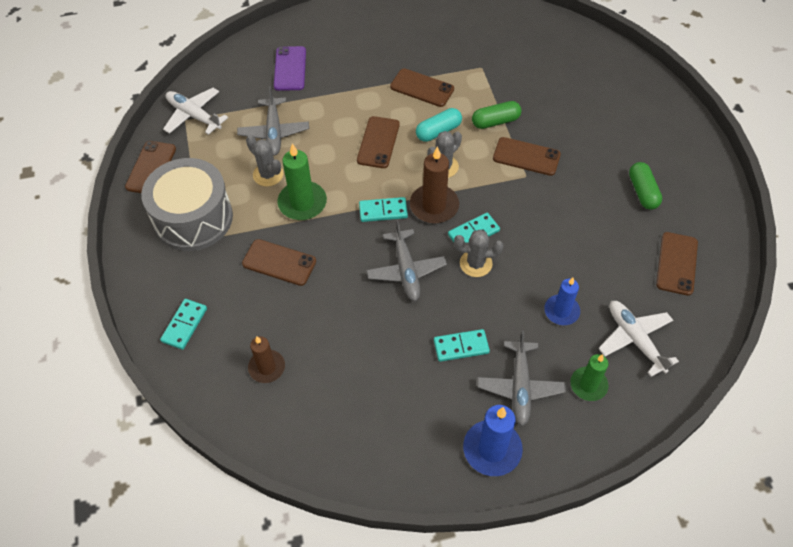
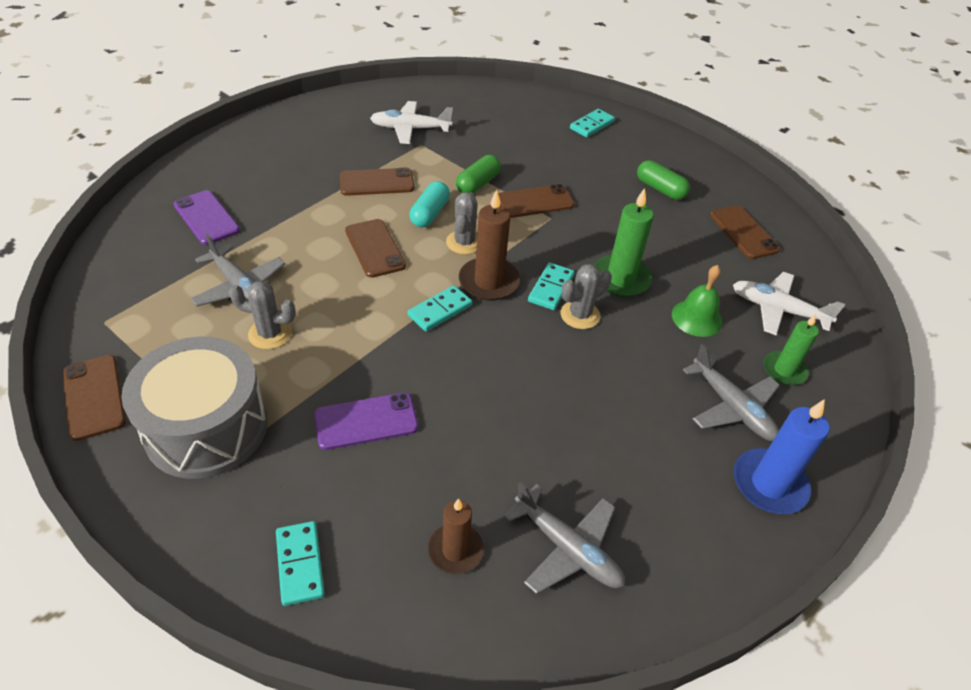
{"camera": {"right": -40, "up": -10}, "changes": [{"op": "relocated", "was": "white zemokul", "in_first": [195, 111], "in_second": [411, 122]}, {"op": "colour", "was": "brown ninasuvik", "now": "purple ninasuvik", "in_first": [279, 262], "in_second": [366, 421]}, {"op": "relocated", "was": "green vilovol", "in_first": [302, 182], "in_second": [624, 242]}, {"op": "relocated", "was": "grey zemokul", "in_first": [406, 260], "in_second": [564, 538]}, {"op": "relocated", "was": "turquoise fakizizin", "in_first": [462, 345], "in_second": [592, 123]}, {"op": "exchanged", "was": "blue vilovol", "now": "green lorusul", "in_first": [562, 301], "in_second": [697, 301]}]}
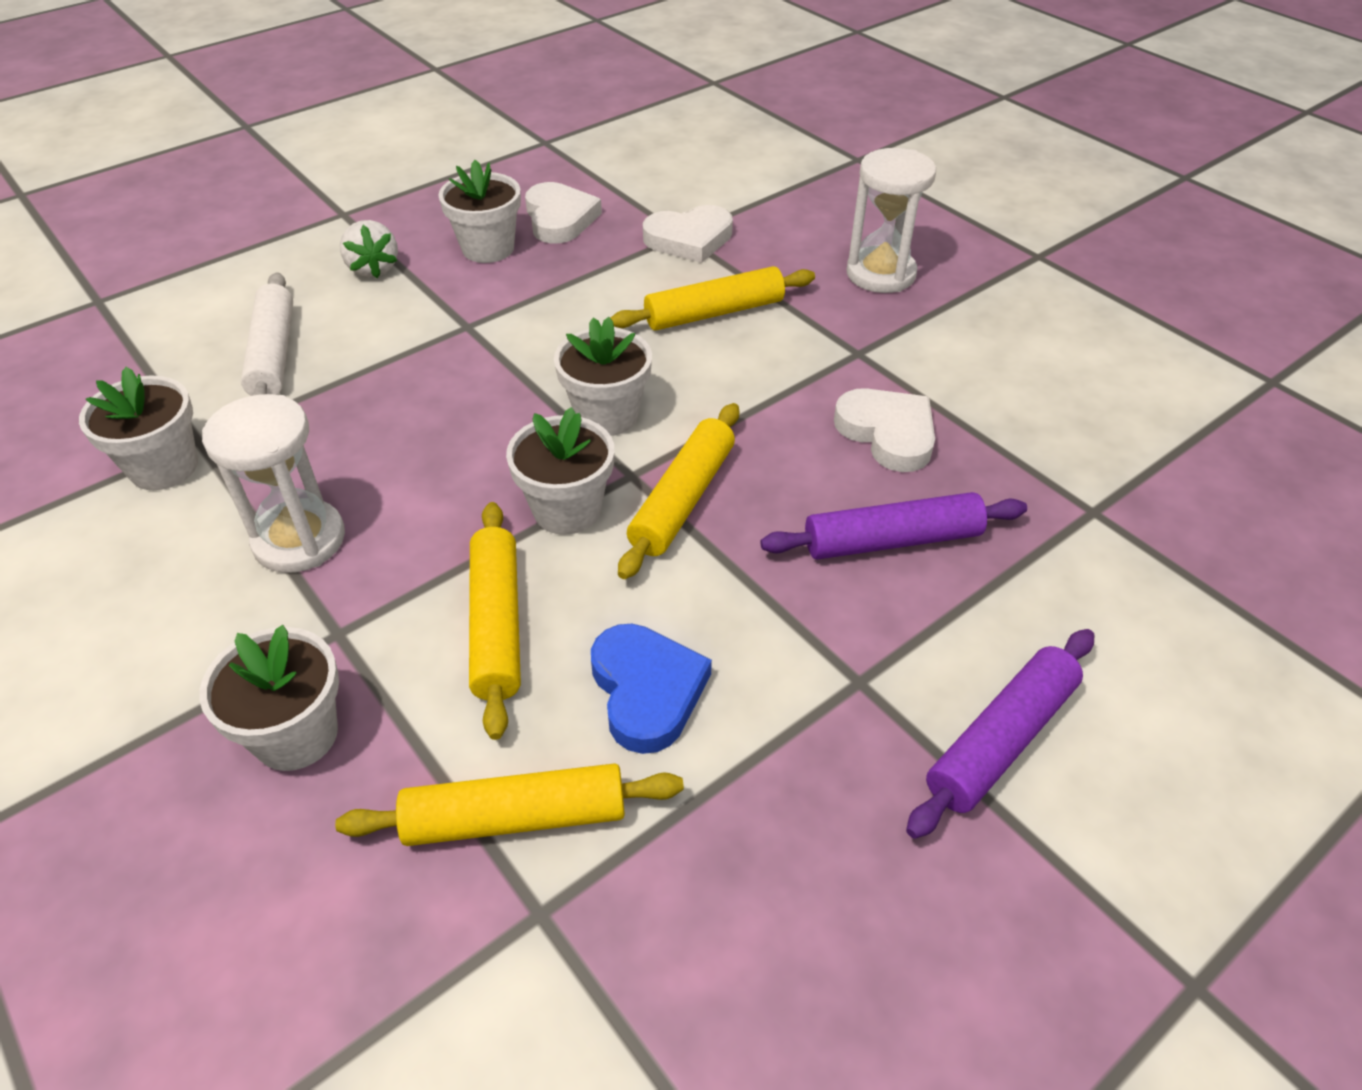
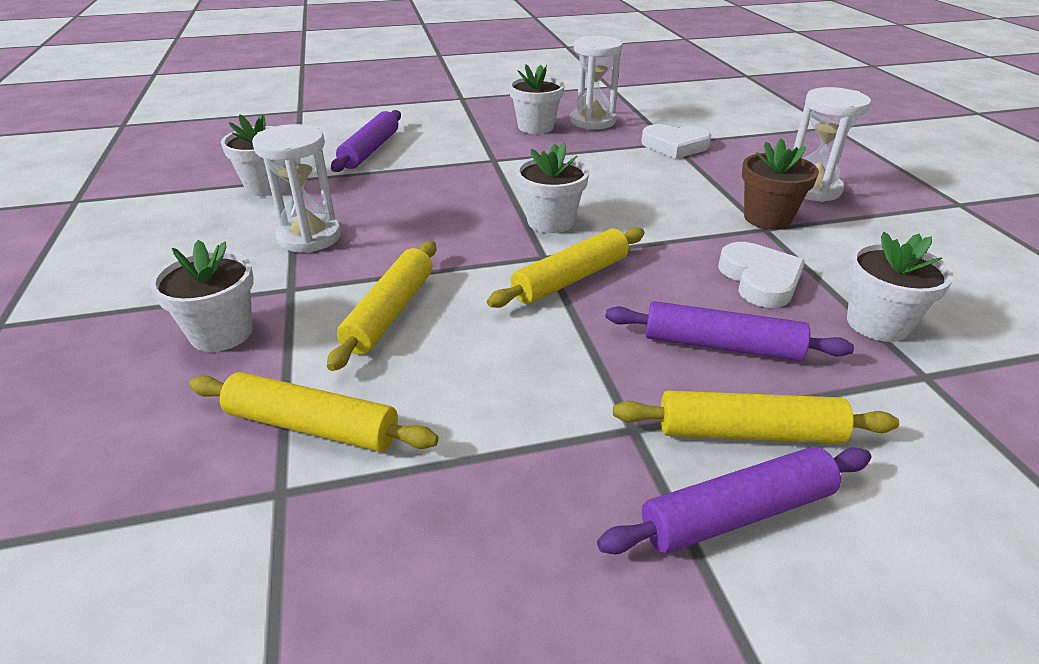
{"camera": {"right": 25, "up": -10}, "changes": [{"op": "colour", "was": "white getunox", "now": "purple getunox", "in_first": [267, 334], "in_second": [366, 141]}, {"op": "missing", "was": "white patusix", "in_first": [369, 249]}, {"op": "relocated", "was": "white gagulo", "in_first": [560, 471], "in_second": [900, 287]}, {"op": "exchanged", "was": "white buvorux", "now": "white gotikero", "in_first": [563, 213], "in_second": [596, 83]}, {"op": "missing", "was": "blue buvorux", "in_first": [651, 689]}, {"op": "relocated", "was": "yellow getunox", "in_first": [713, 298], "in_second": [756, 417]}, {"op": "appeared", "now": "brown gagulo", "in_second": [780, 183]}]}
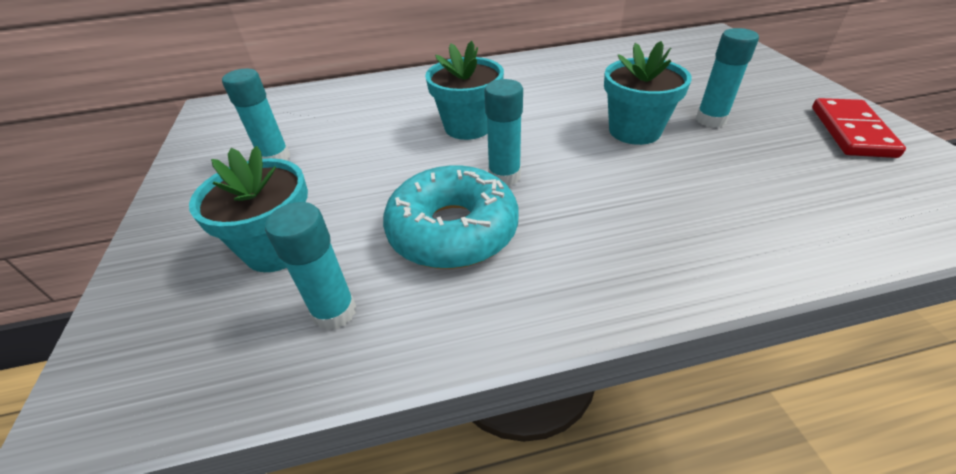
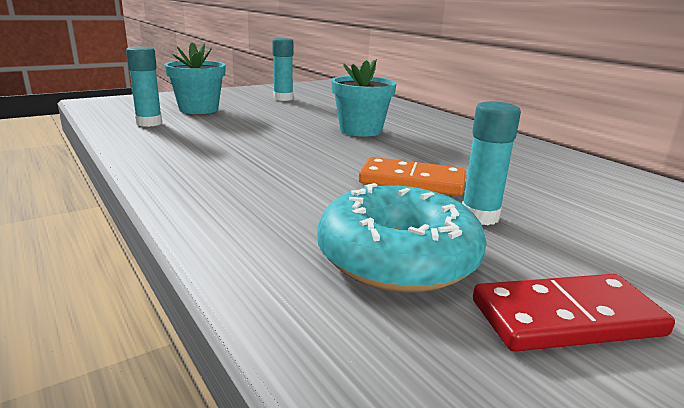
{"camera": {"right": 65, "up": -20}, "changes": [{"op": "relocated", "was": "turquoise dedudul", "in_first": [450, 217], "in_second": [402, 237]}, {"op": "missing", "was": "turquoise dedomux", "in_first": [503, 132]}, {"op": "exchanged", "was": "turquoise gagulo", "now": "orange fakizizin", "in_first": [648, 93], "in_second": [412, 176]}]}
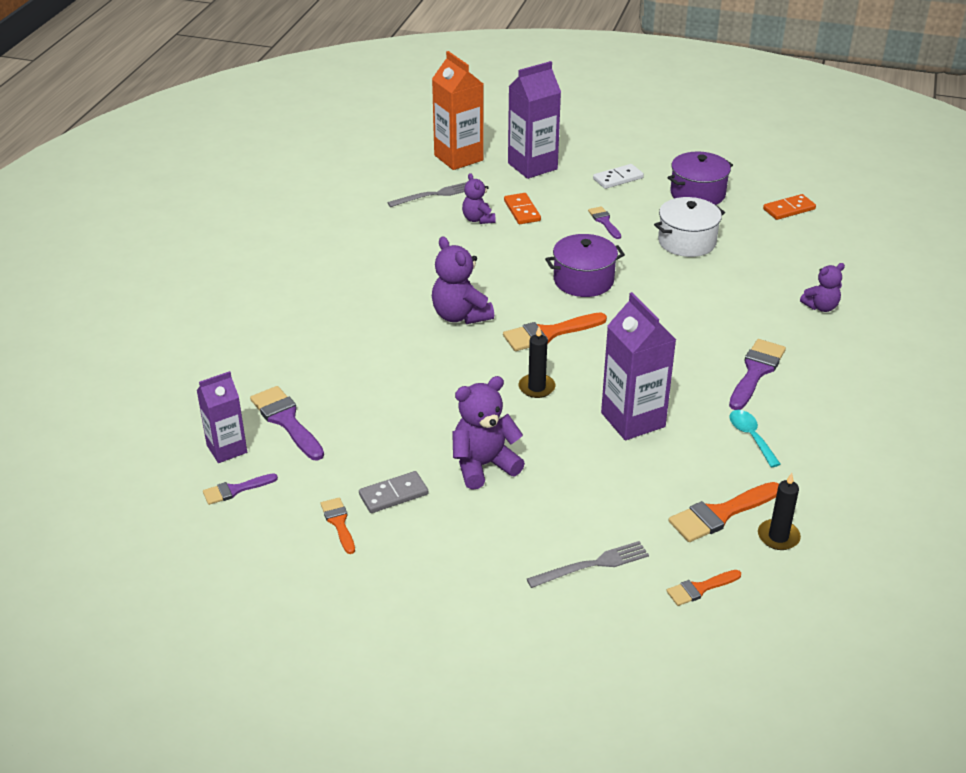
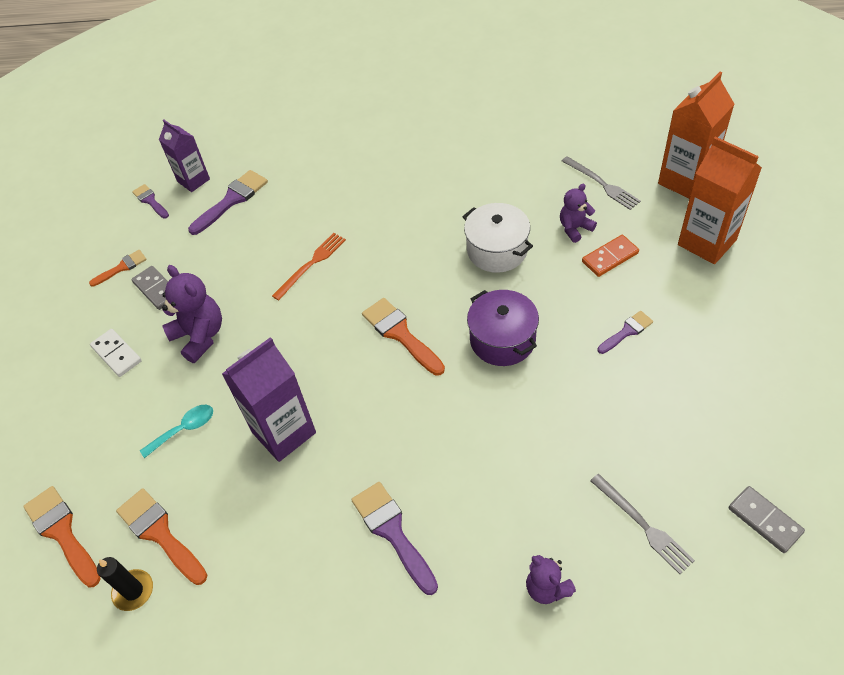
{"camera": {"right": 80, "up": 15}, "changes": [{"op": "missing", "was": "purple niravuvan", "in_first": [463, 280]}, {"op": "colour", "was": "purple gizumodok", "now": "orange gizumodok", "in_first": [534, 120], "in_second": [720, 200]}, {"op": "missing", "was": "black vilovol", "in_first": [537, 362]}, {"op": "relocated", "was": "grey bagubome", "in_first": [588, 564], "in_second": [642, 524]}, {"op": "relocated", "was": "white fakizizin", "in_first": [618, 176], "in_second": [116, 353]}, {"op": "relocated", "was": "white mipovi", "in_first": [689, 227], "in_second": [497, 238]}, {"op": "size", "was": "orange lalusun", "in_first": [704, 588], "in_second": [62, 536], "ratio": 1.68}, {"op": "missing", "was": "purple mipovi", "in_first": [700, 178]}, {"op": "spun", "was": "purple lalusun", "in_first": [757, 374], "in_second": [394, 538], "clockwise": -135}, {"op": "relocated", "was": "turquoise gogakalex", "in_first": [755, 438], "in_second": [176, 431]}, {"op": "colour", "was": "orange fakizizin", "now": "grey fakizizin", "in_first": [789, 207], "in_second": [766, 519]}, {"op": "appeared", "now": "orange bagubome", "in_second": [309, 266]}]}
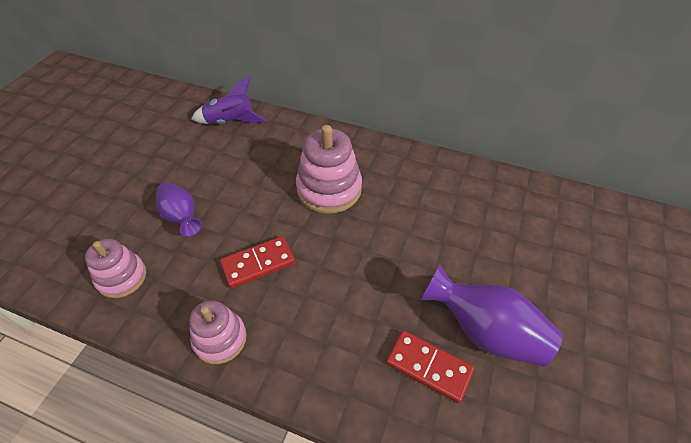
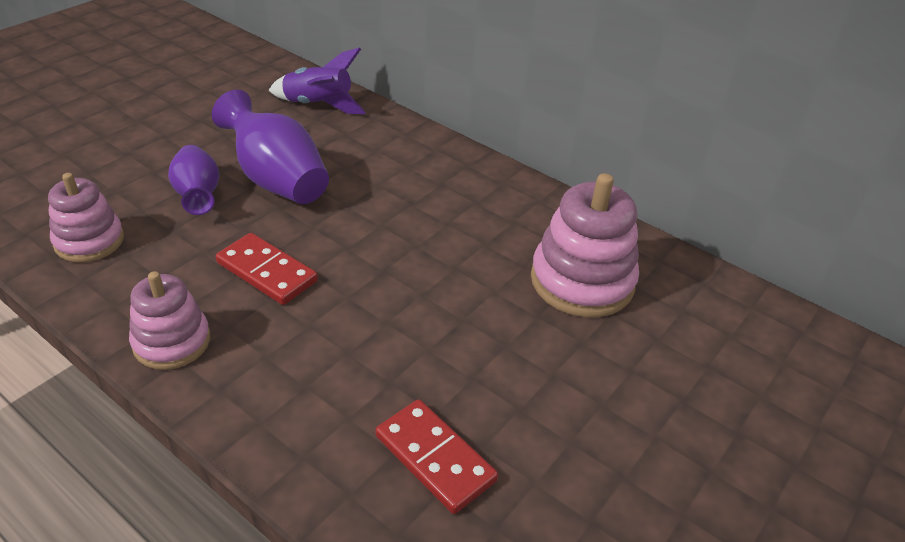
{"camera": {"right": 15, "up": -10}, "changes": [{"op": "spun", "was": "red fakizizin", "in_first": [257, 262], "in_second": [267, 269], "clockwise": 45}, {"op": "relocated", "was": "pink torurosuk", "in_first": [329, 169], "in_second": [585, 245]}, {"op": "relocated", "was": "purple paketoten", "in_first": [492, 316], "in_second": [270, 147]}]}
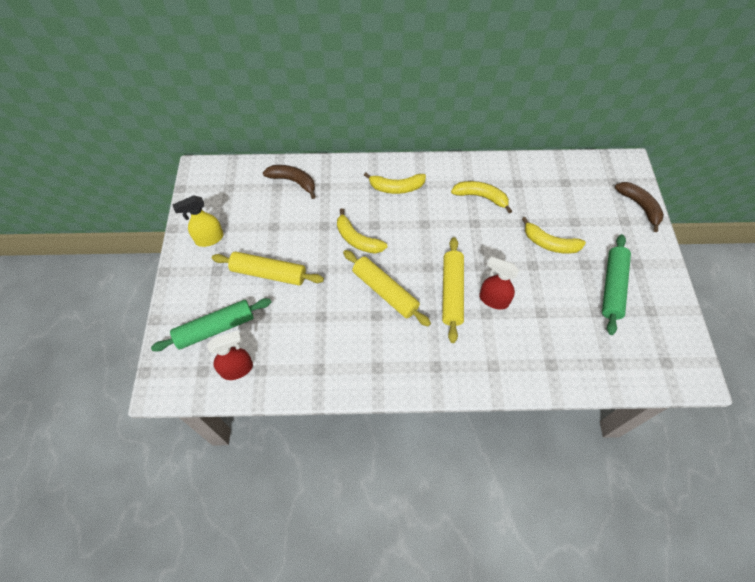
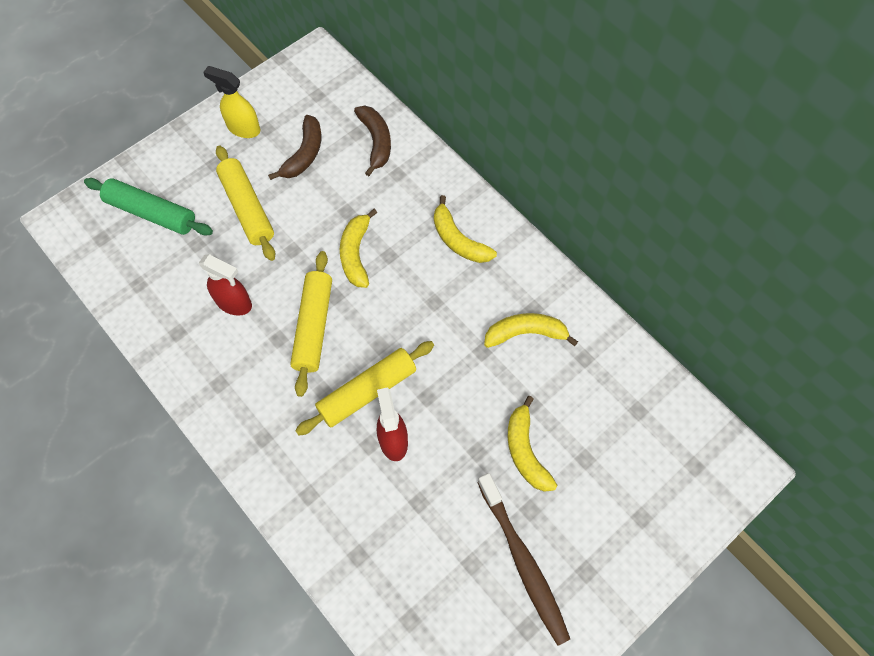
{"camera": {"right": 50, "up": 5}, "changes": [{"op": "relocated", "was": "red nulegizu", "in_first": [230, 355], "in_second": [225, 285]}, {"op": "spun", "was": "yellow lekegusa", "in_first": [481, 197], "in_second": [531, 330], "clockwise": -75}, {"op": "exchanged", "was": "green getunox", "now": "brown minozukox", "in_first": [616, 284], "in_second": [523, 559]}, {"op": "relocated", "was": "brown lekegusa", "in_first": [639, 207], "in_second": [294, 147]}]}
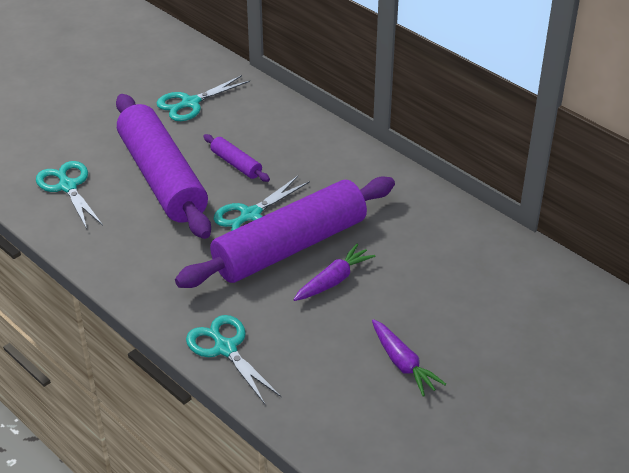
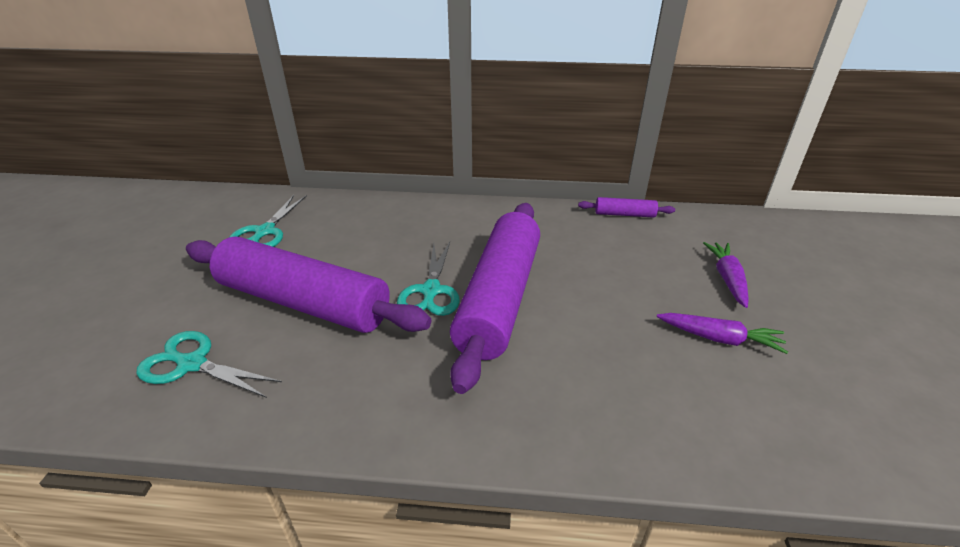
{"camera": {"right": -40, "up": -5}, "changes": [{"op": "missing", "was": "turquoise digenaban", "in_first": [233, 359]}, {"op": "relocated", "was": "purple getunox", "in_first": [236, 158], "in_second": [626, 207]}, {"op": "relocated", "was": "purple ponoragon", "in_first": [334, 272], "in_second": [726, 275]}]}
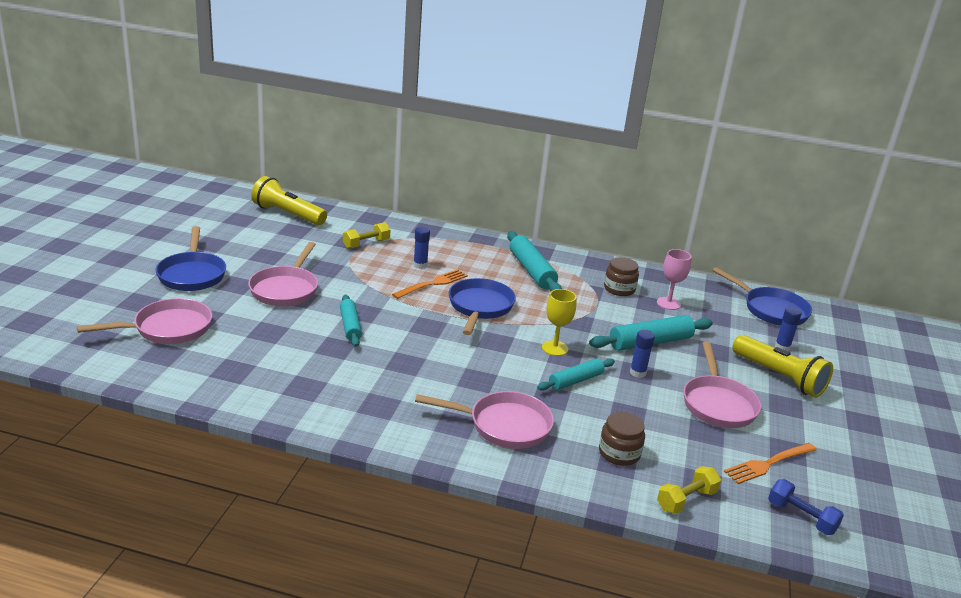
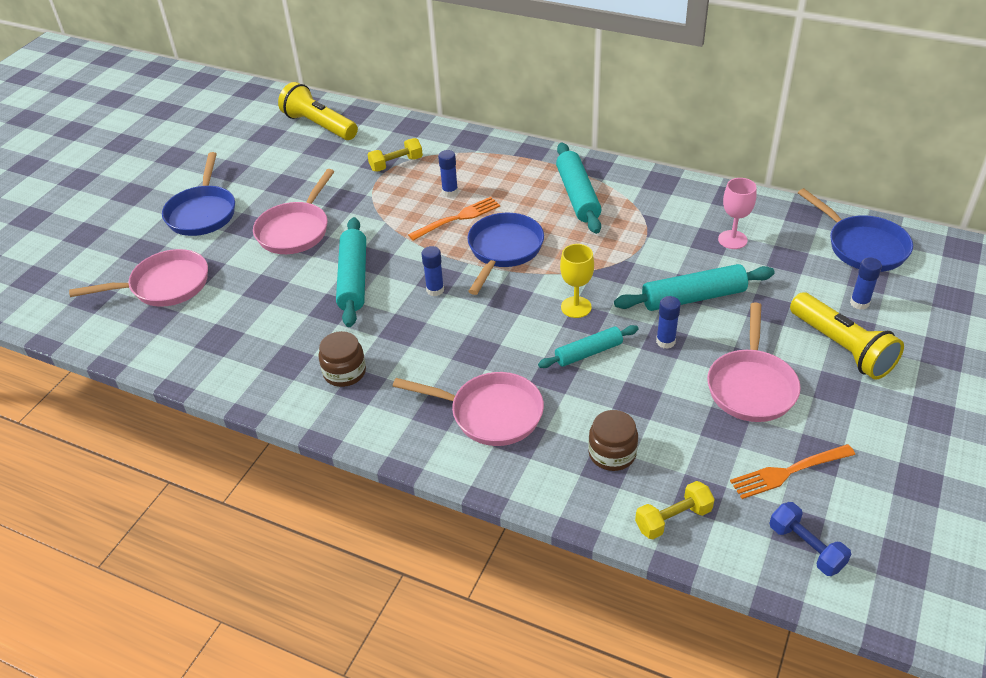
{"camera": {"right": 15, "up": 15}, "changes": [{"op": "size", "was": "turquoise getunox", "in_first": [351, 321], "in_second": [351, 272], "ratio": 1.56}, {"op": "relocated", "was": "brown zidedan", "in_first": [621, 276], "in_second": [342, 359]}, {"op": "appeared", "now": "blue dedomux", "in_second": [433, 271]}]}
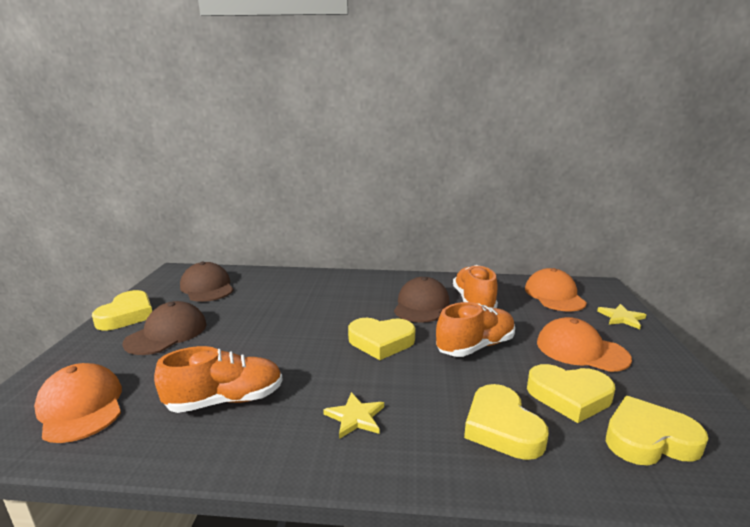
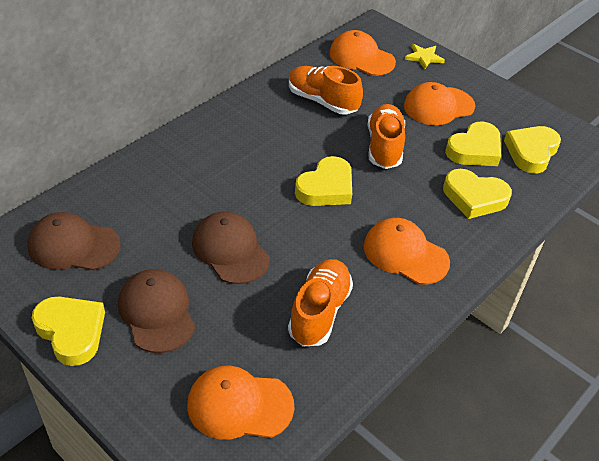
{"camera": {"right": -55, "up": 25}, "changes": [{"op": "exchanged", "was": "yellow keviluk", "now": "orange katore", "in_first": [353, 415], "in_second": [407, 251]}, {"op": "relocated", "was": "brown katore", "in_first": [422, 300], "in_second": [231, 247]}]}
